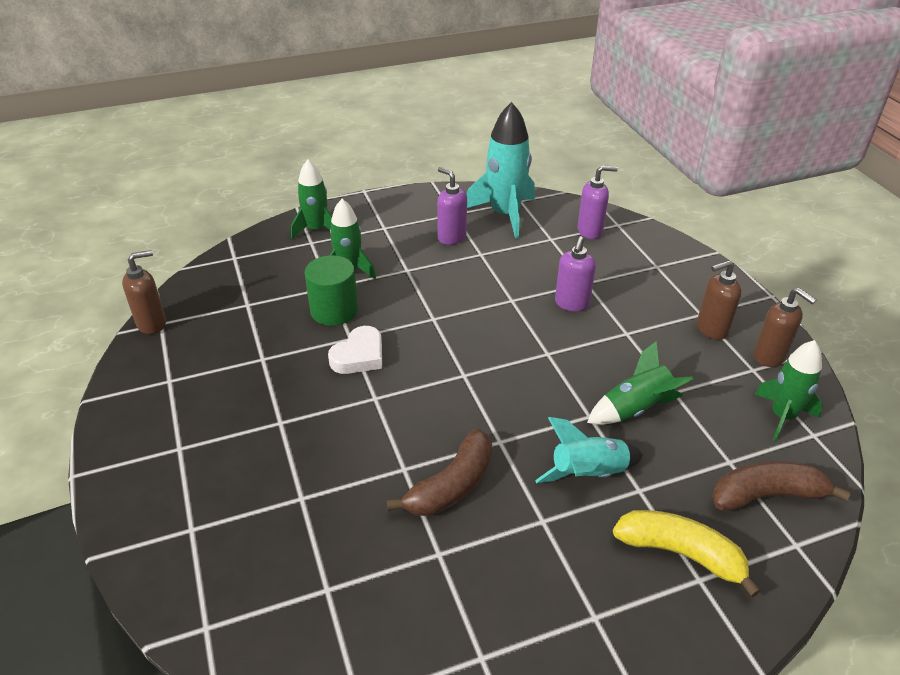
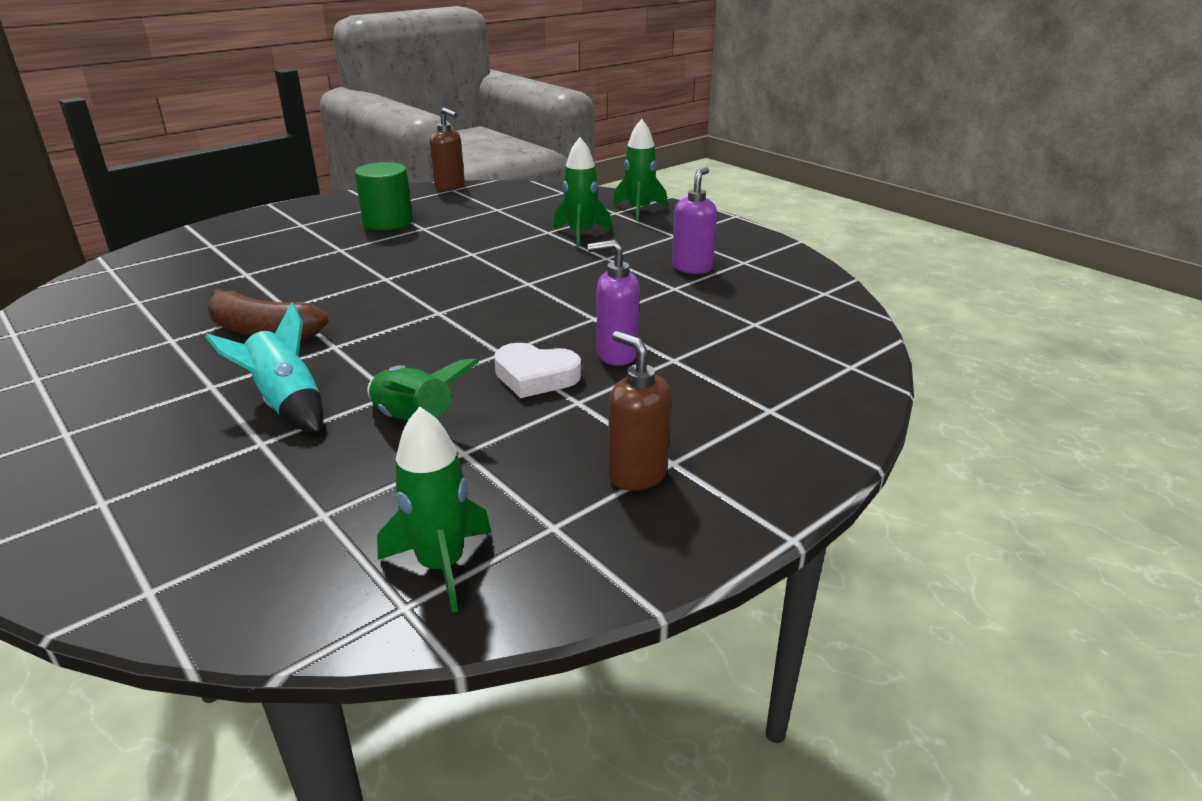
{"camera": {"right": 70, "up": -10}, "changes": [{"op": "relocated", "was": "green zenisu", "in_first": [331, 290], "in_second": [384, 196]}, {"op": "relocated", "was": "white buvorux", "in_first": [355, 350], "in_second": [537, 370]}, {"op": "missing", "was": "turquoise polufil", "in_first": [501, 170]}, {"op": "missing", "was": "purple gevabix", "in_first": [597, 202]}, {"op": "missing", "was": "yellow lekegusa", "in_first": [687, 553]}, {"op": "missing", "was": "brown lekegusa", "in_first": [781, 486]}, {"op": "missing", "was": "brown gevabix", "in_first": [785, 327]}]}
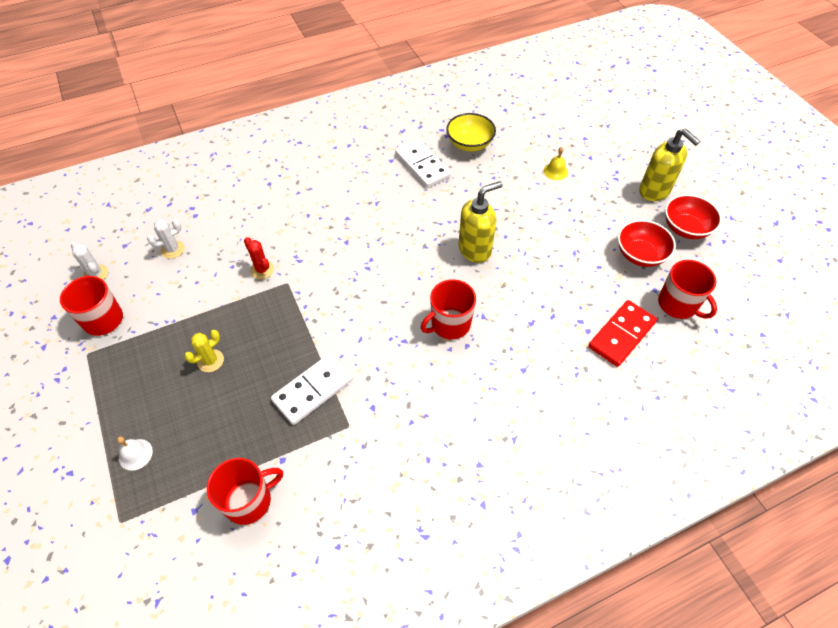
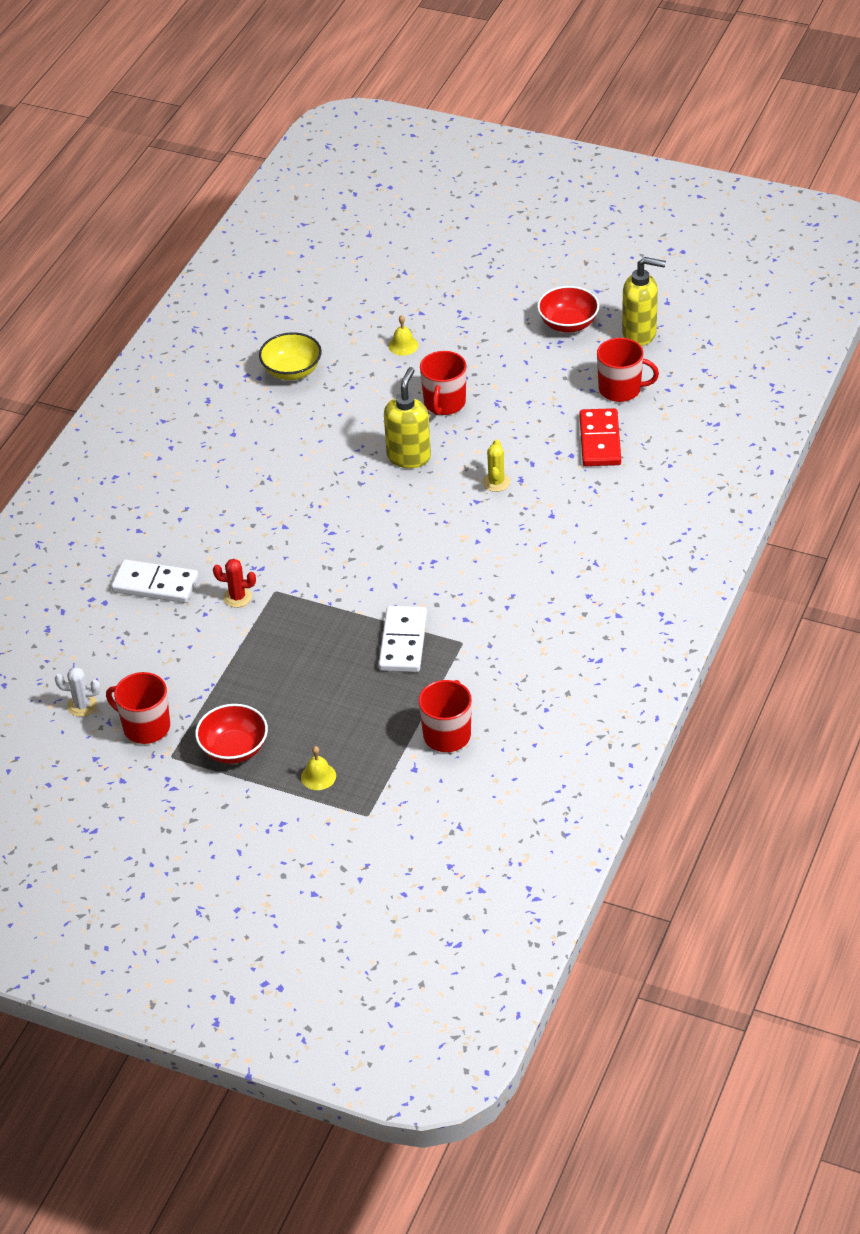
{"camera": {"right": -40, "up": -10}, "changes": [{"op": "colour", "was": "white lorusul", "now": "yellow lorusul", "in_first": [135, 453], "in_second": [318, 768]}, {"op": "missing", "was": "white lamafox", "in_first": [166, 239]}, {"op": "relocated", "was": "yellow lamafox", "in_first": [204, 351], "in_second": [496, 465]}, {"op": "relocated", "was": "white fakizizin", "in_first": [423, 163], "in_second": [154, 581]}, {"op": "relocated", "was": "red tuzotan", "in_first": [448, 309], "in_second": [443, 383]}, {"op": "relocated", "was": "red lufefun", "in_first": [647, 243], "in_second": [231, 734]}, {"op": "relocated", "was": "yellow gevabix", "in_first": [669, 164], "in_second": [644, 301]}]}
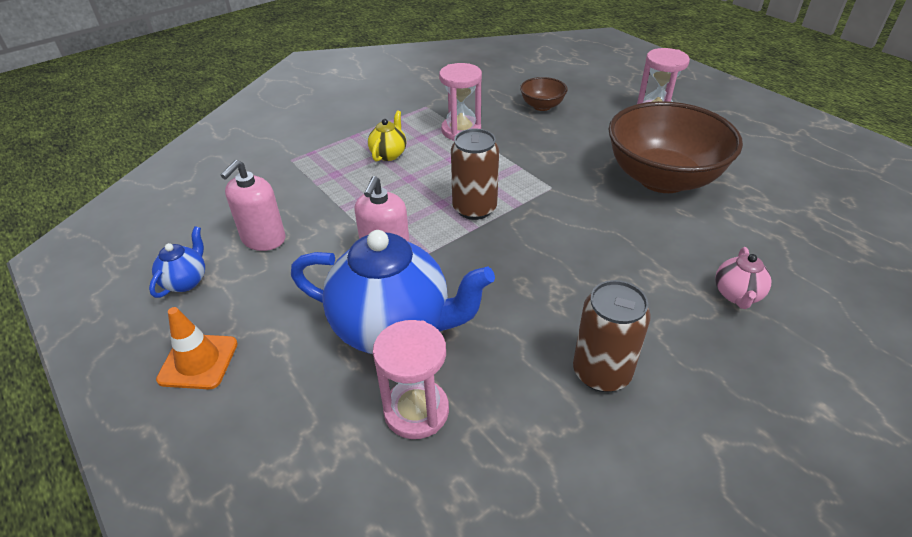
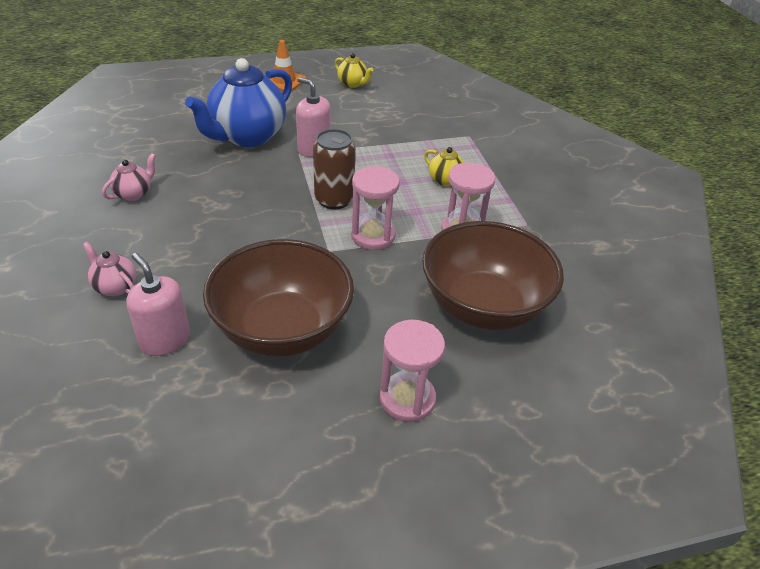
{"camera": {"right": 110, "up": 0}, "changes": [{"op": "colour", "was": "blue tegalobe", "now": "yellow tegalobe", "in_first": [177, 262], "in_second": [354, 70]}, {"op": "relocated", "was": "pink gevabix", "in_first": [253, 205], "in_second": [158, 304]}, {"op": "relocated", "was": "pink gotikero", "in_first": [411, 379], "in_second": [375, 208]}, {"op": "size", "was": "brown lufefun", "in_first": [544, 94], "in_second": [493, 275], "ratio": 2.23}, {"op": "exchanged", "was": "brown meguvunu", "now": "pink tegalobe", "in_first": [612, 336], "in_second": [129, 177]}]}
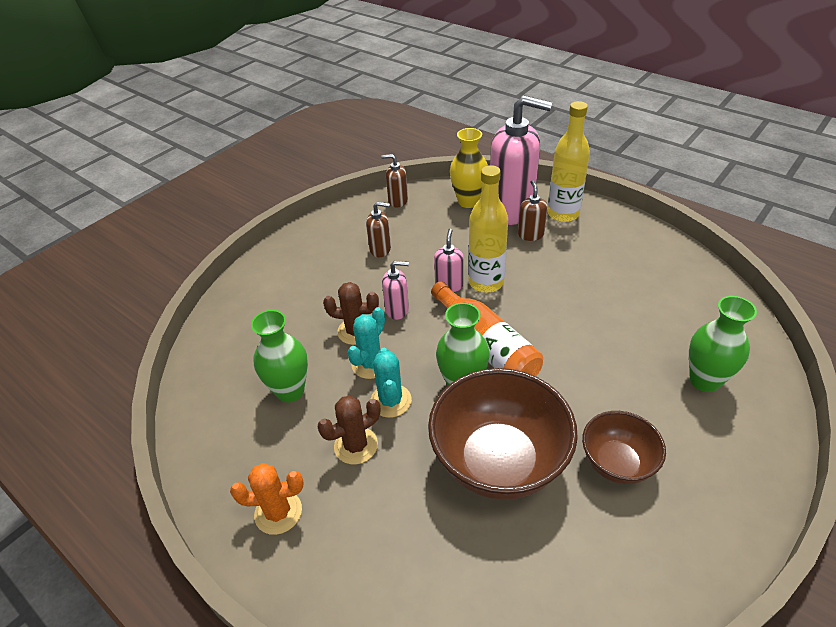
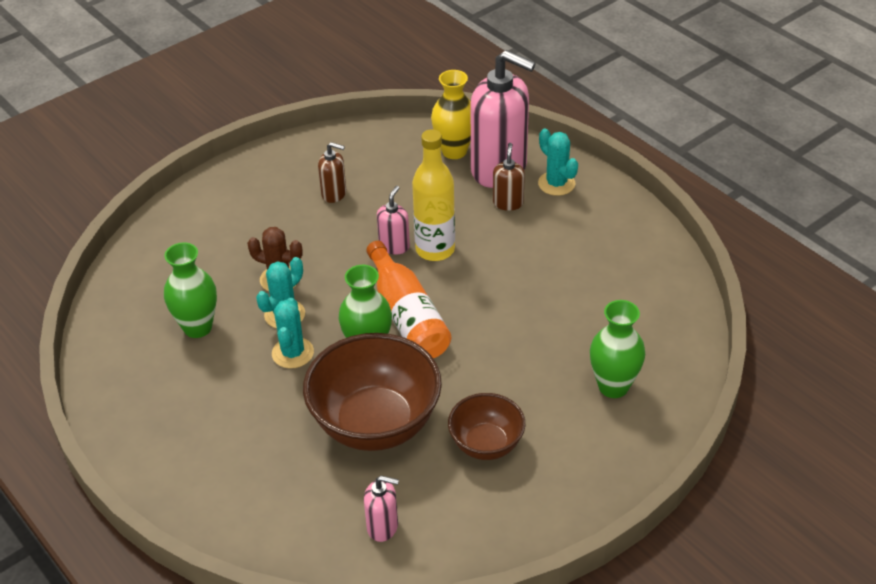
{"camera": {"right": 10, "up": 0}, "changes": [{"op": "missing", "was": "orange lamafox", "in_first": [266, 499]}, {"op": "missing", "was": "brown lamafox", "in_first": [349, 429]}, {"op": "missing", "was": "brown gevabix", "in_first": [394, 180]}, {"op": "relocated", "was": "pink gevabix", "in_first": [395, 290], "in_second": [381, 509]}, {"op": "exchanged", "was": "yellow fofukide", "now": "turquoise lamafox", "in_first": [568, 161], "in_second": [558, 162]}]}
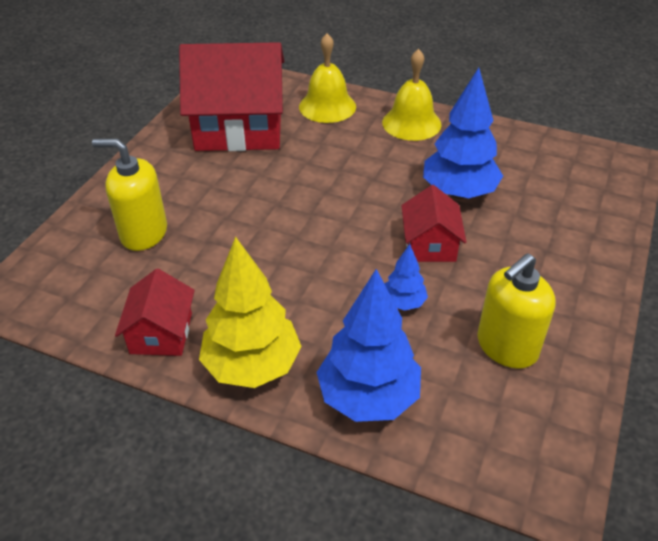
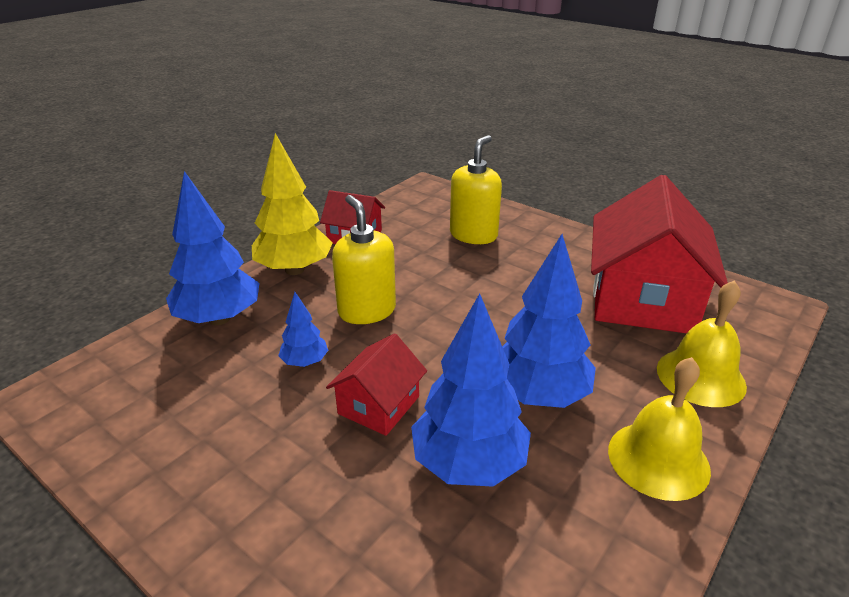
{"camera": {"right": 105, "up": -10}, "changes": [{"op": "spun", "was": "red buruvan", "in_first": [434, 223], "in_second": [376, 384], "clockwise": -75}, {"op": "relocated", "was": "yellow gevabix", "in_first": [517, 311], "in_second": [364, 259]}, {"op": "appeared", "now": "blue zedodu", "in_second": [549, 321]}]}
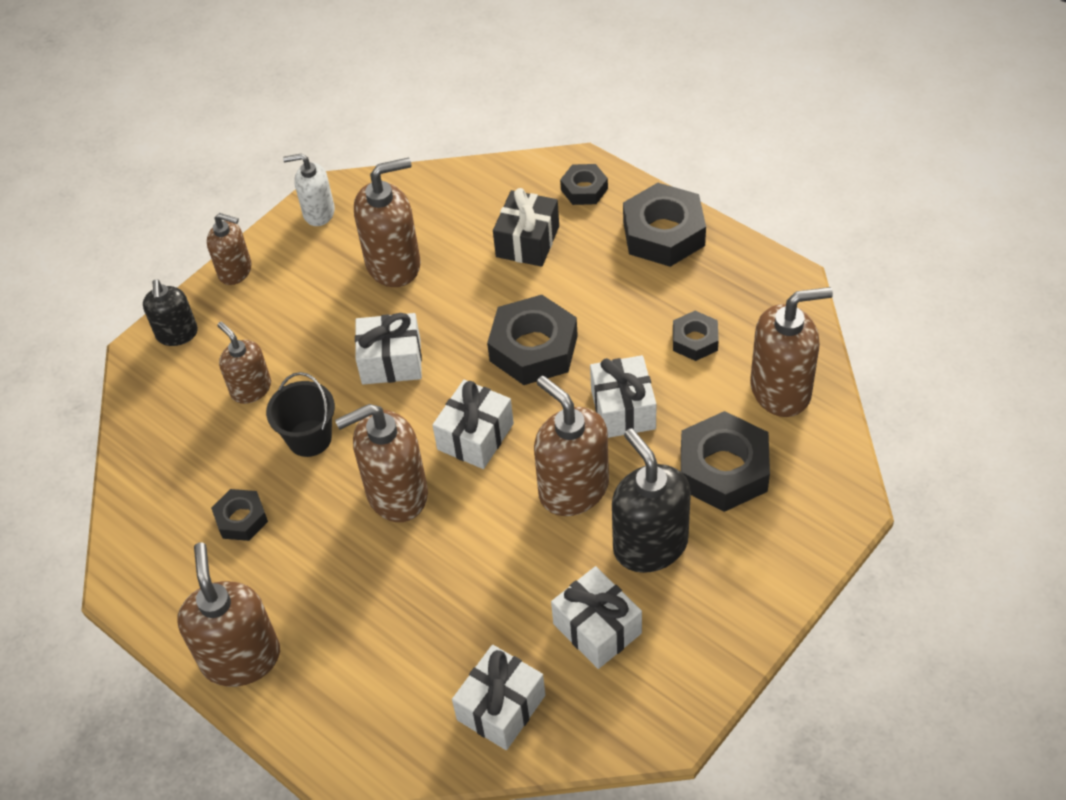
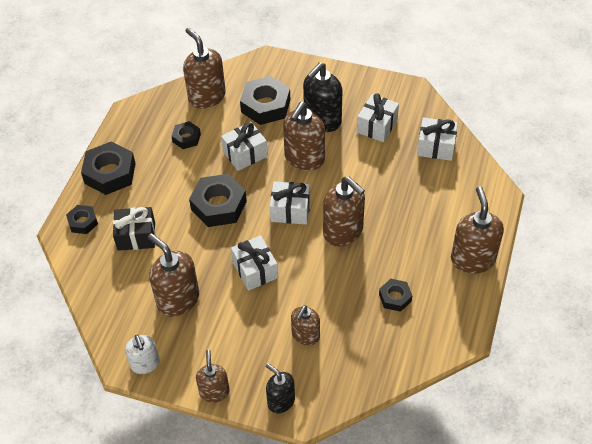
{"camera": {"right": -115, "up": 0}, "changes": [{"op": "spun", "was": "black gevabix", "in_first": [170, 312], "in_second": [280, 388], "clockwise": -105}, {"op": "spun", "was": "brown gevabix", "in_first": [228, 615], "in_second": [477, 230], "clockwise": 120}, {"op": "missing", "was": "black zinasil", "in_first": [300, 414]}]}
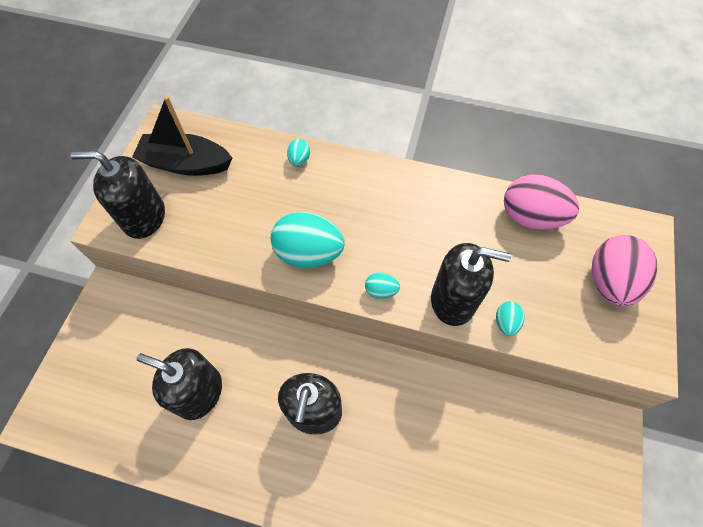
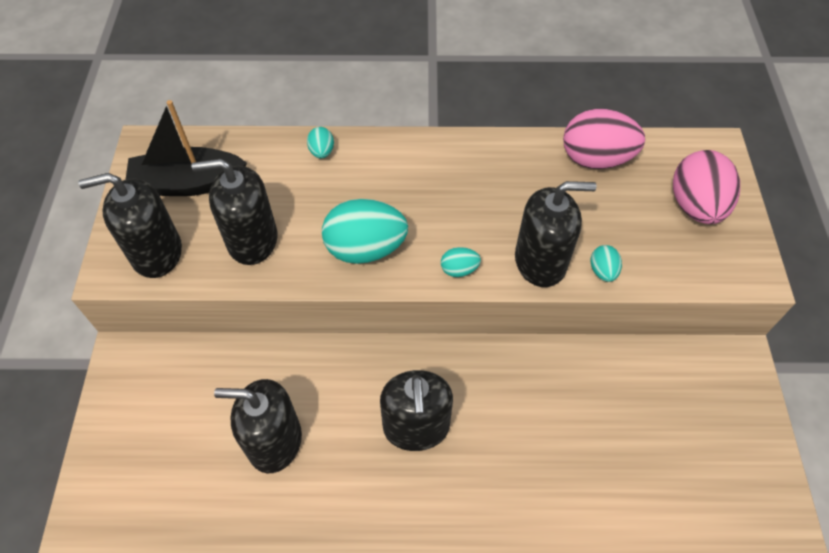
{"camera": {"right": -15, "up": -5}, "changes": [{"op": "appeared", "now": "black gevabix", "in_second": [234, 212]}]}
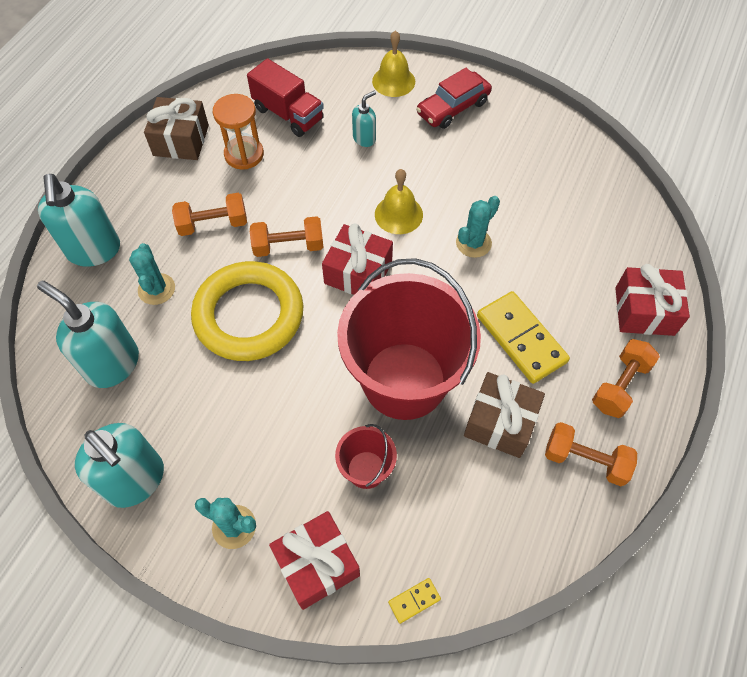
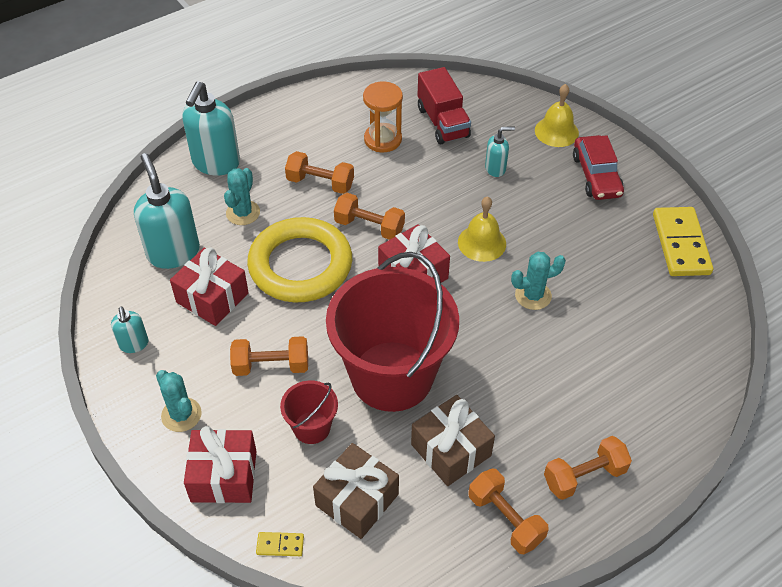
{"camera": {"right": 30, "up": -10}, "changes": [{"op": "size", "was": "turquoise gevabix", "in_first": [119, 465], "in_second": [129, 330], "ratio": 0.52}, {"op": "relocated", "was": "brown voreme", "in_first": [176, 128], "in_second": [356, 491]}, {"op": "spun", "was": "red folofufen", "in_first": [454, 98], "in_second": [598, 167], "clockwise": -90}, {"op": "relocated", "was": "yellow fakizizin", "in_first": [523, 337], "in_second": [683, 241]}, {"op": "relocated", "was": "red voreme", "in_first": [652, 300], "in_second": [209, 286]}, {"op": "appeared", "now": "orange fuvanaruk", "in_second": [269, 356]}]}
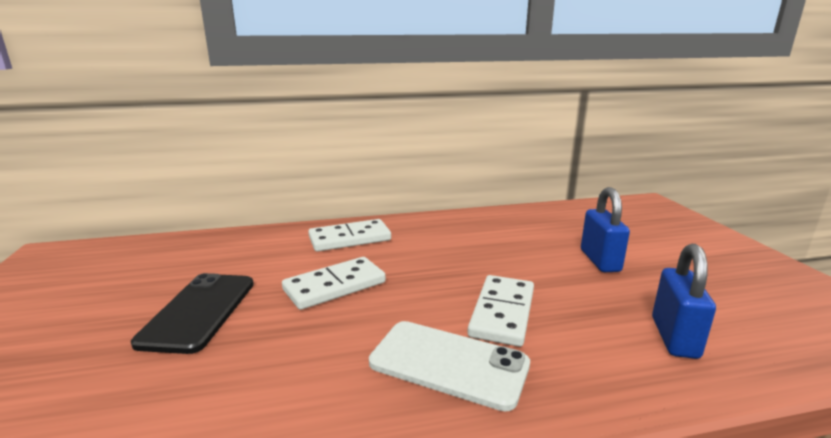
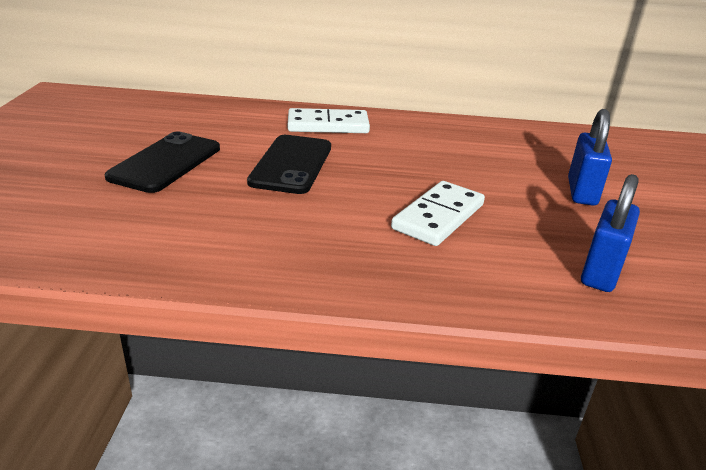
{"camera": {"right": 15, "up": 10}, "changes": [{"op": "exchanged", "was": "white fakizizin", "now": "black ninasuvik", "in_first": [334, 283], "in_second": [289, 164]}, {"op": "missing", "was": "white ninasuvik", "in_first": [449, 366]}]}
